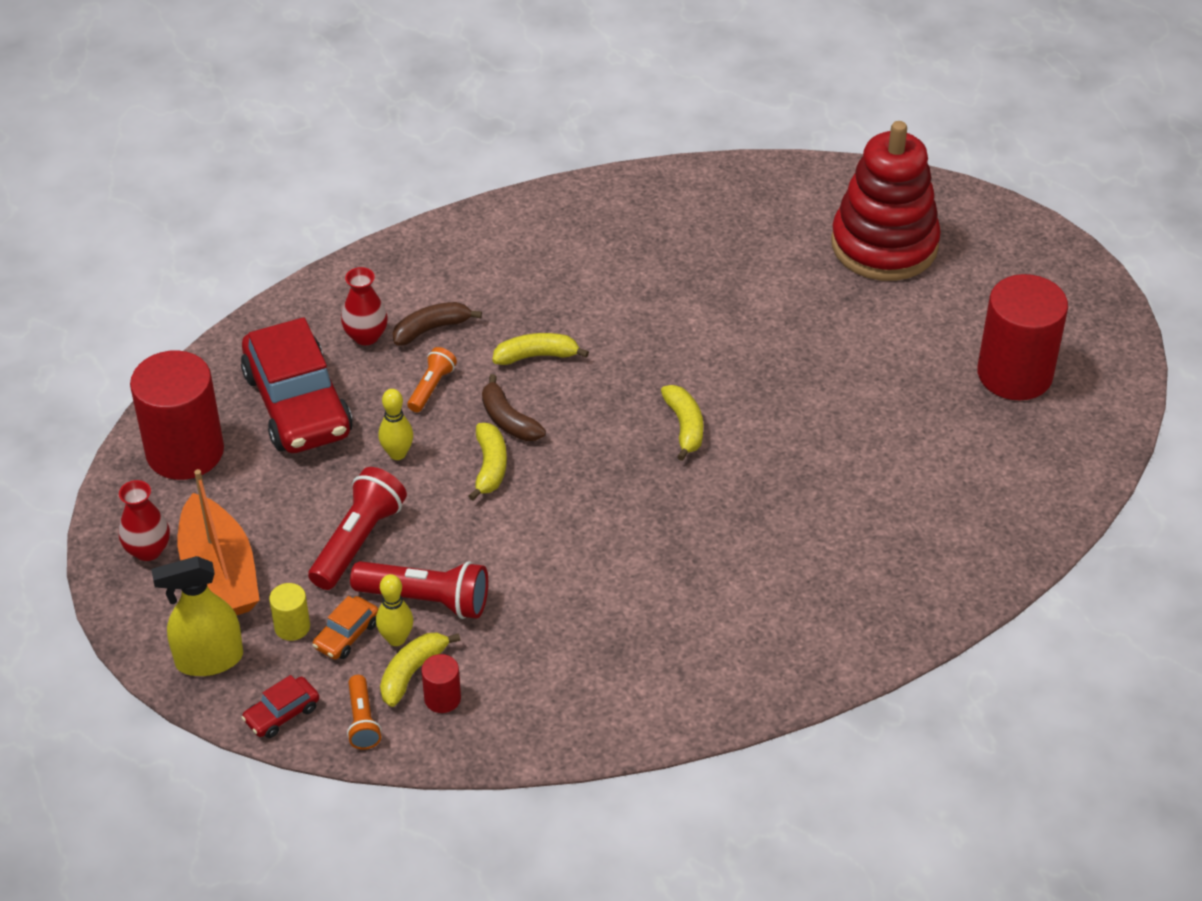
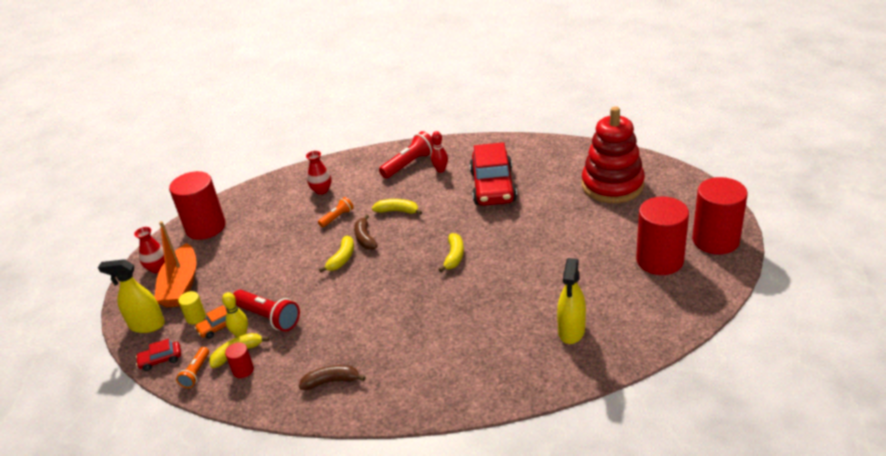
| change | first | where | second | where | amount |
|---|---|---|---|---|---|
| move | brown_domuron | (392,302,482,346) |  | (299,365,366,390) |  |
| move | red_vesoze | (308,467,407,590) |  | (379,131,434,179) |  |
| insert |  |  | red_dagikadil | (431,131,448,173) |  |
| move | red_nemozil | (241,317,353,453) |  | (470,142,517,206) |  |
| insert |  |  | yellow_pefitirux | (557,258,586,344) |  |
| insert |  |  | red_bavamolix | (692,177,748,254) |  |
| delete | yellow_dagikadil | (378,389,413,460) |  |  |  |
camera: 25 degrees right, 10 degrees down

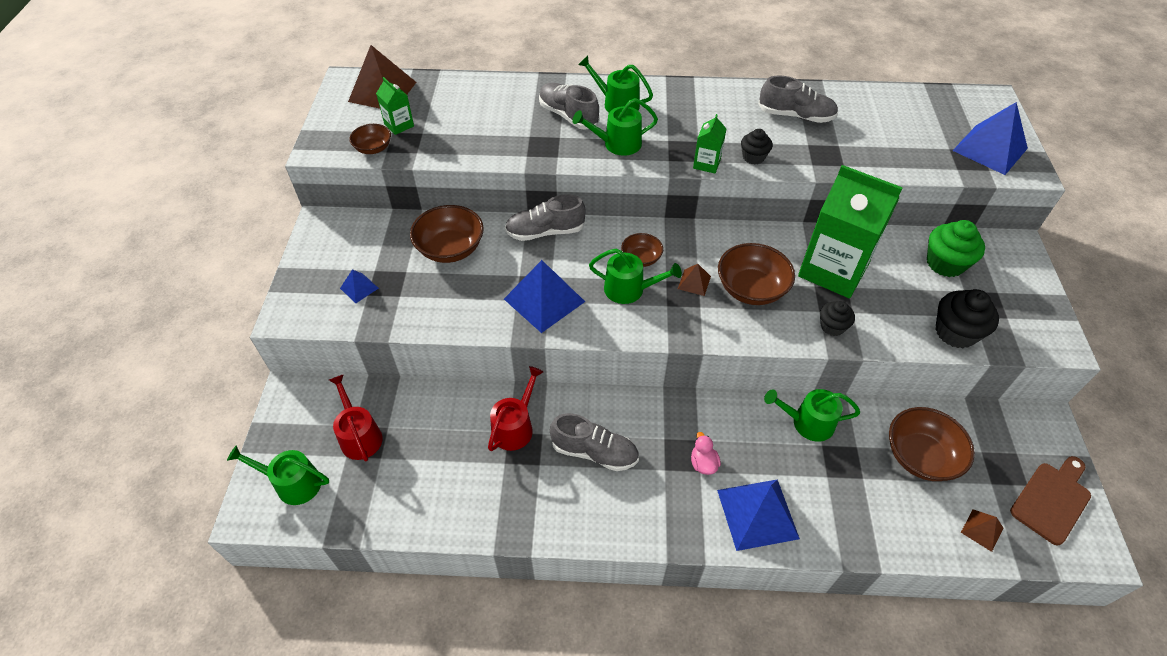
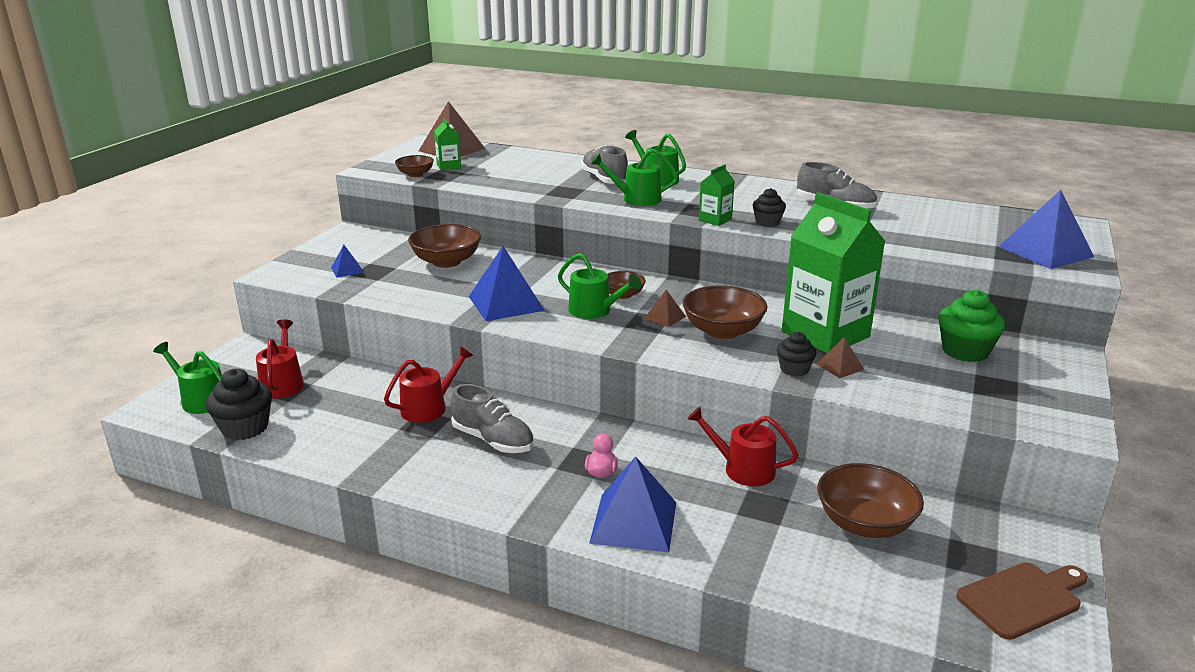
| change | first | where | second | where | amount |
|---|---|---|---|---|---|
| move | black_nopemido | (935,289,999,348) |  | (206,369,272,440) |  |
| recolor | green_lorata | (764,389,860,442) | red_lorata | (687,407,798,486) |  |
| move | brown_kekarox | (961,509,1003,552) |  | (817,337,864,378) |  |
| delete | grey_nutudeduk | (505,194,586,241) |  |  |  |
camera: 20 degrees right, 25 degrees down

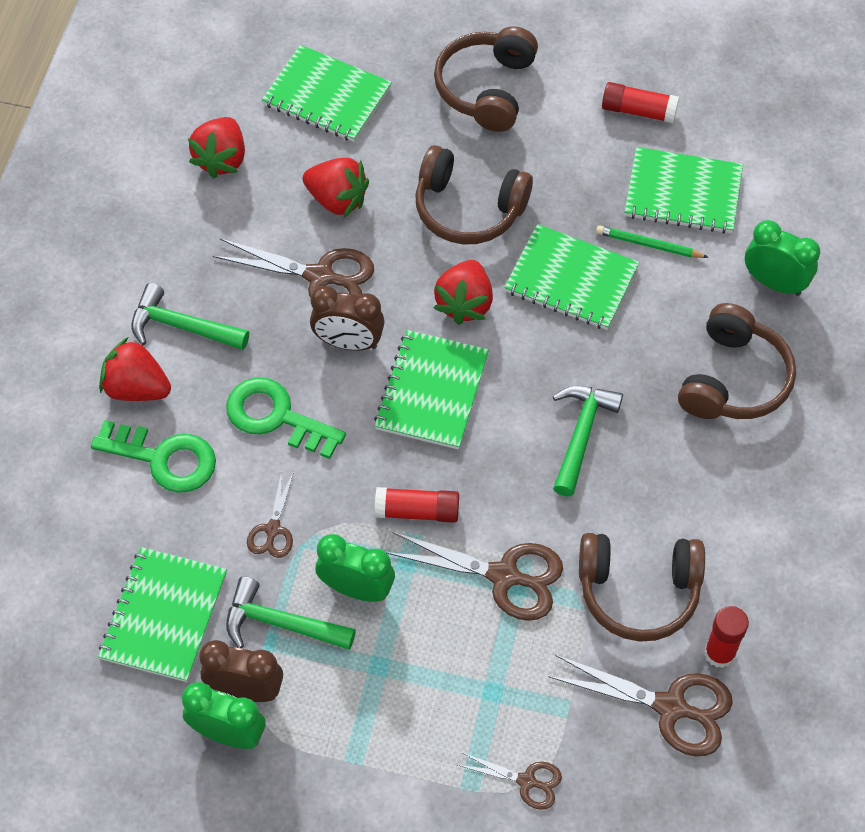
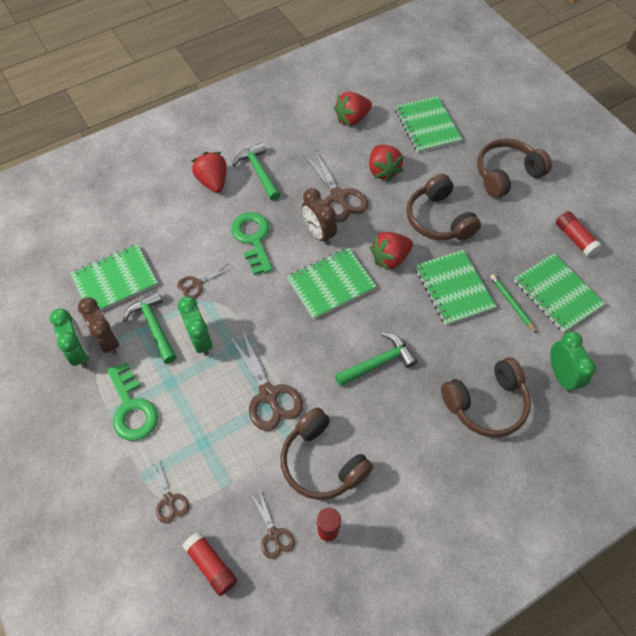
| change | first | where | second | where | amount |
|---|---|---|---|---|---|
| move | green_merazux | (91,420,216,493) |  | (107,362,158,441) |  |
| move | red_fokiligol | (375,487,459,523) |  | (182,531,237,596) |  |
| resize | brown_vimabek | (548,655,733,757) |  | (252,489,295,559) | x0.56 |
camera: 45 degrees right, 0 degrees up

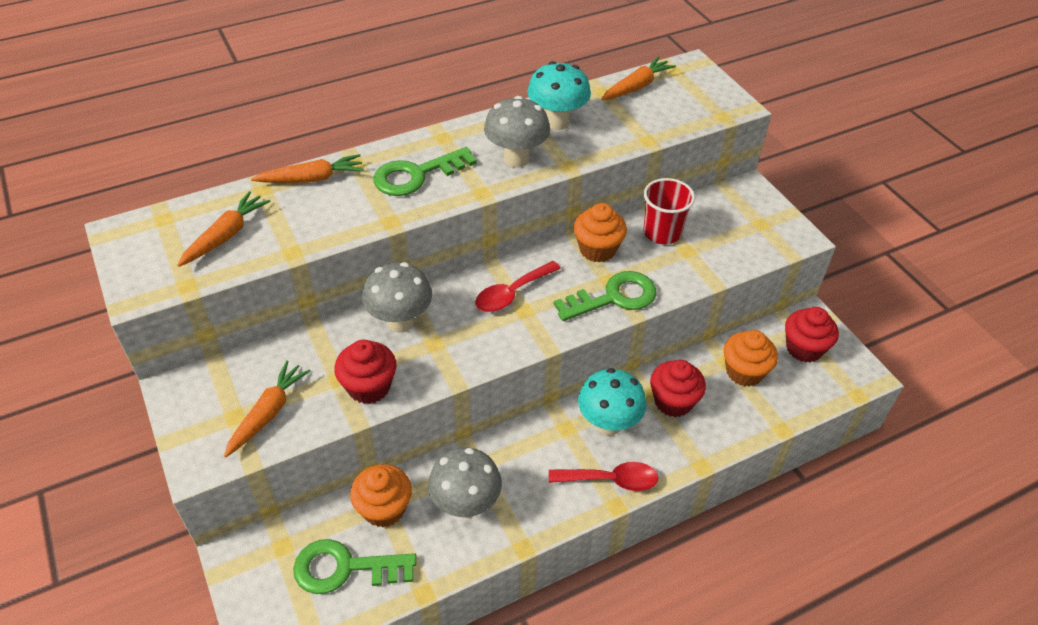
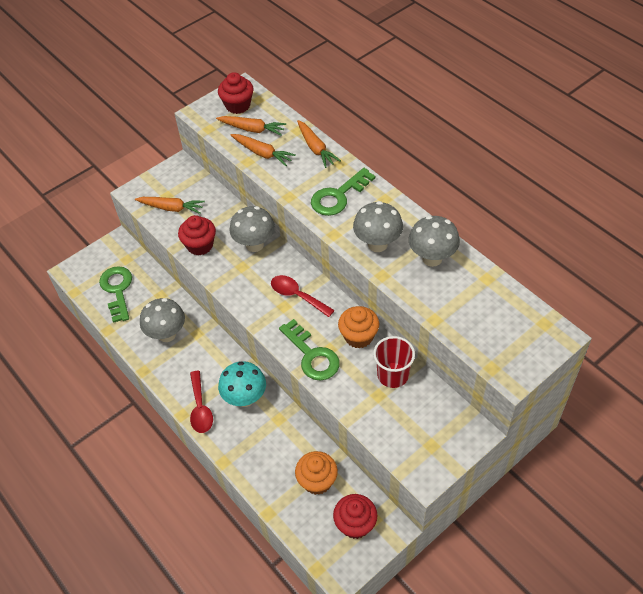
| change | first | where | second | where | amount |
|---|---|---|---|---|---|
| move | red_nopemido | (650,360,706,417) |  | (218,72,254,114) |  |
| move | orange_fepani | (601,56,676,100) |  | (231,134,296,166) |  |
| rotate | green_merazux | (373,147,477,196) |  | (311,168,375,216) | 90 degrees counterclockwise |
| recolor | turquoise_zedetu | (527,61,591,130) | grey_zedetu | (409,216,460,267) |  |
| delete | orange_nopemido | (350,464,412,527) |  |  |  |
camera: 80 degrees right, 5 degrees up

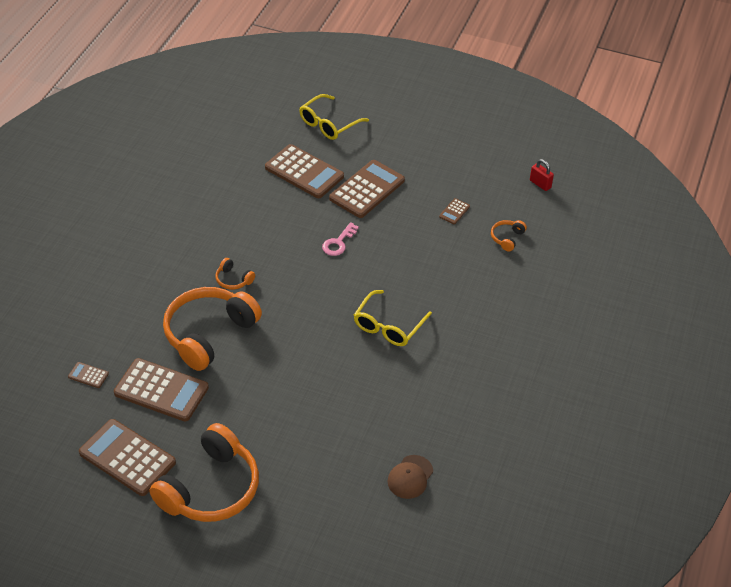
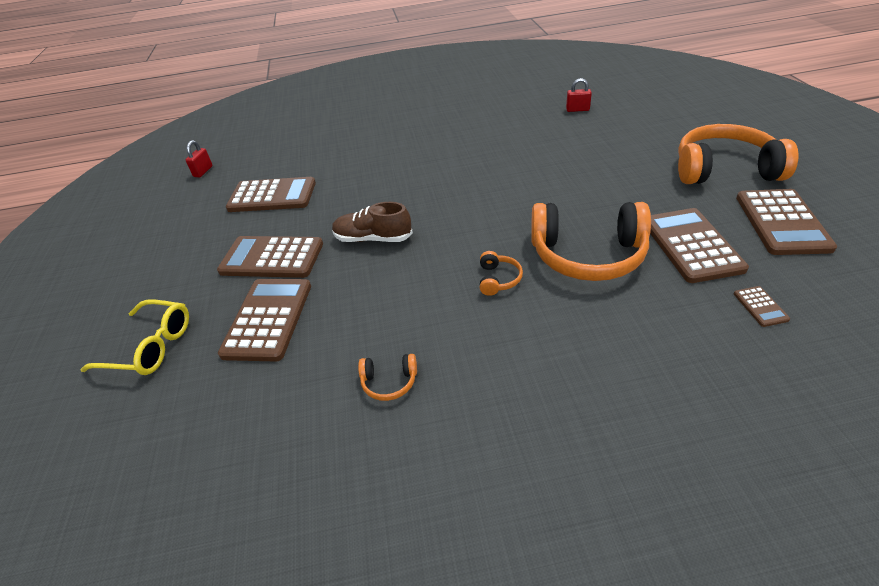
| change | first | where | second | where | amount |
|---|---|---|---|---|---|
| resize | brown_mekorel | (439,198,470,224) |  | (226,177,316,212) | x2.32 |
| replace | pink_merazux | (322,222,359,256) | brown_nutudeduk | (332,202,413,242) |  |
| move | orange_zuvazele | (491,220,527,251) |  | (358,354,417,401) |  |
| replace | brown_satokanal | (387,455,433,499) | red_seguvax | (566,78,592,112) |  |
| delete | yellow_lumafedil | (354,290,432,346) |  |  |  |
camera: 115 degrees left, 5 degrees down

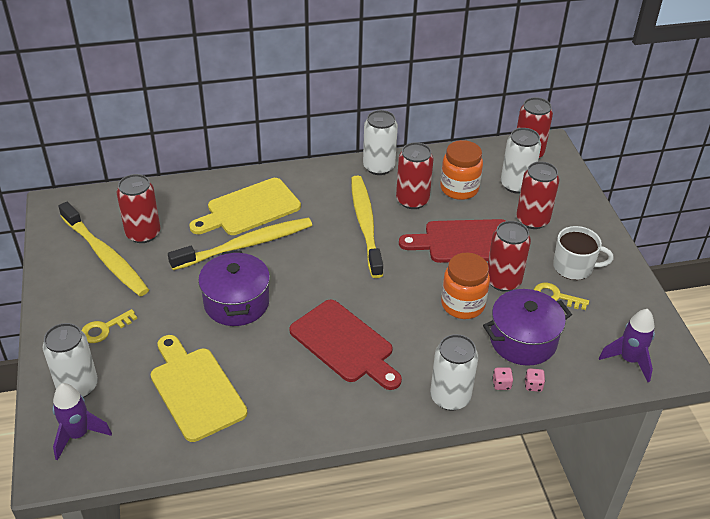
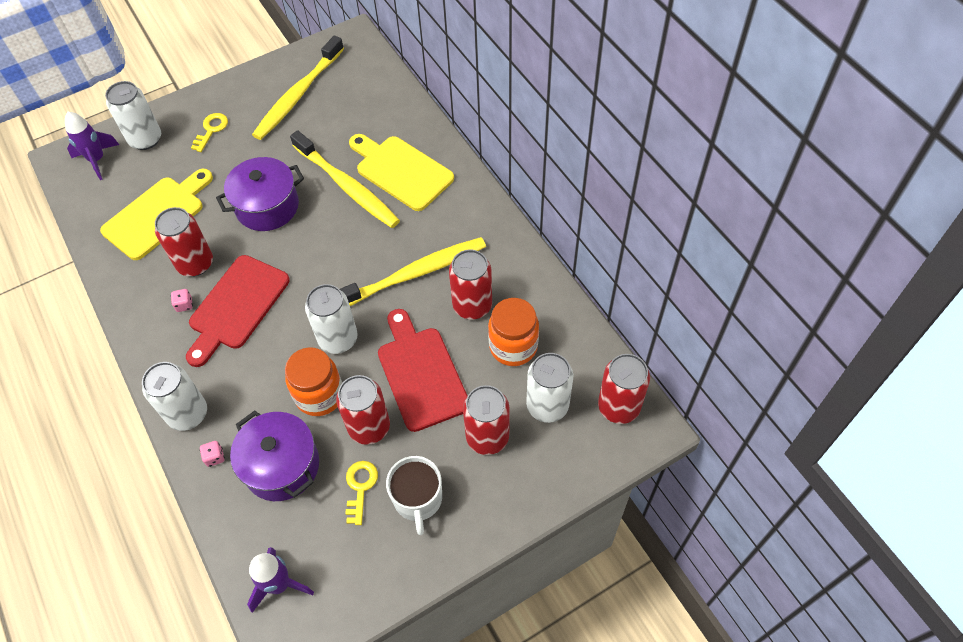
| change | first | where | second | where | amount |
|---|---|---|---|---|---|
| move | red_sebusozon | (117,174,160,243) |  | (155,207,213,277) |  |
| move | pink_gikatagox | (525,368,545,392) |  | (171,289,193,312) |  |
| rotate | yellow_merazux | (81,309,137,343) |  | (191,113,228,152) | 75 degrees clockwise |
| move | white_sebusozon | (363,110,398,175) |  | (305,284,358,354) |  |
camera: 75 degrees right, 15 degrees up

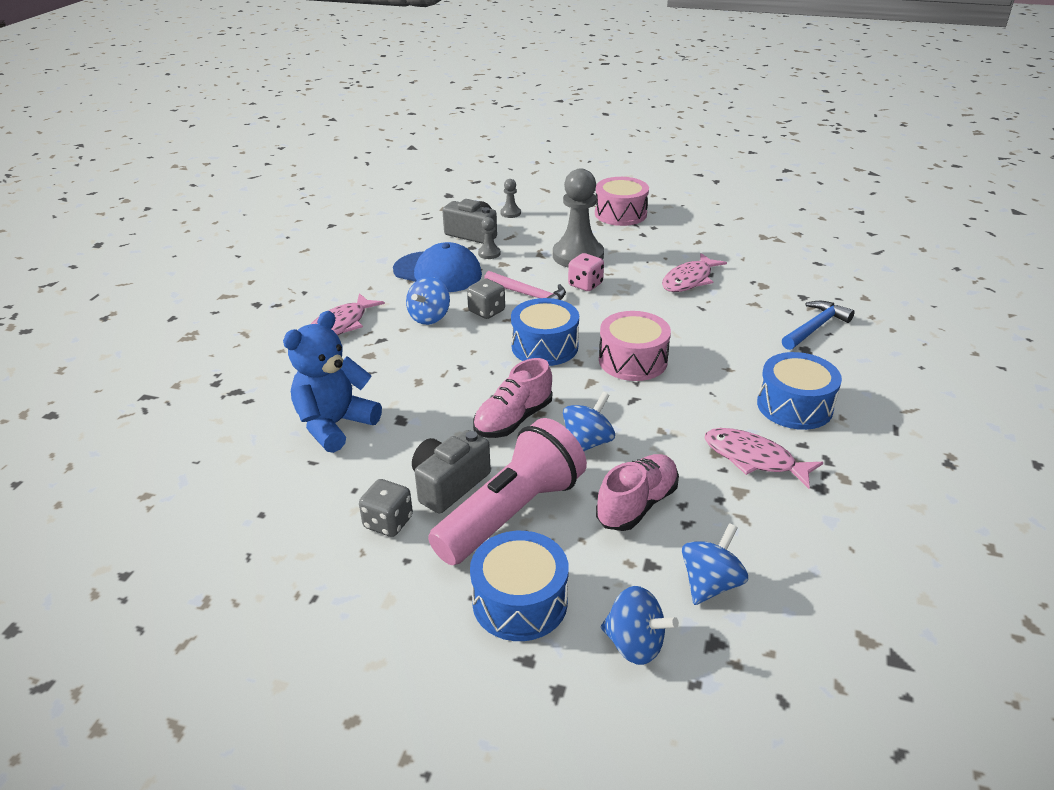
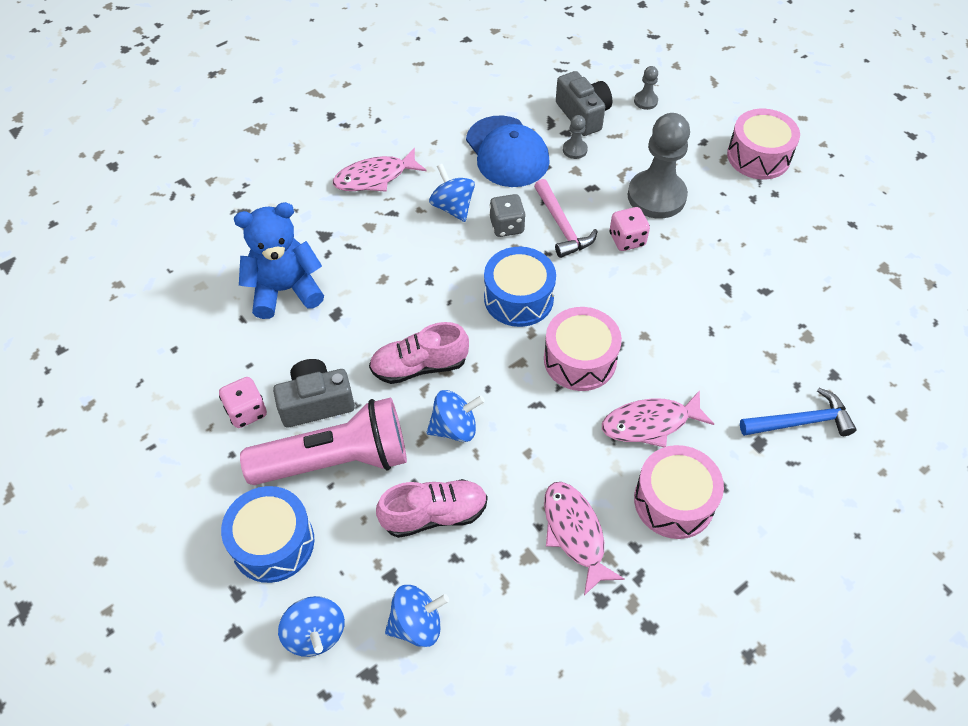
| change | first | where | second | where | amount |
|---|---|---|---|---|---|
| recolor | grey_gikatagox | (359,479,413,537) | pink_gikatagox | (219,377,267,428) |  |
| rotate | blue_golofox | (406,277,450,325) |  | (429,164,475,222) | 90 degrees clockwise |
| move | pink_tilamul | (662,253,727,292) |  | (602,390,714,447) |  |
| recolor | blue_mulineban | (757,352,842,430) | pink_mulineban | (634,445,724,539) |  |
camera: 35 degrees right, 20 degrees up

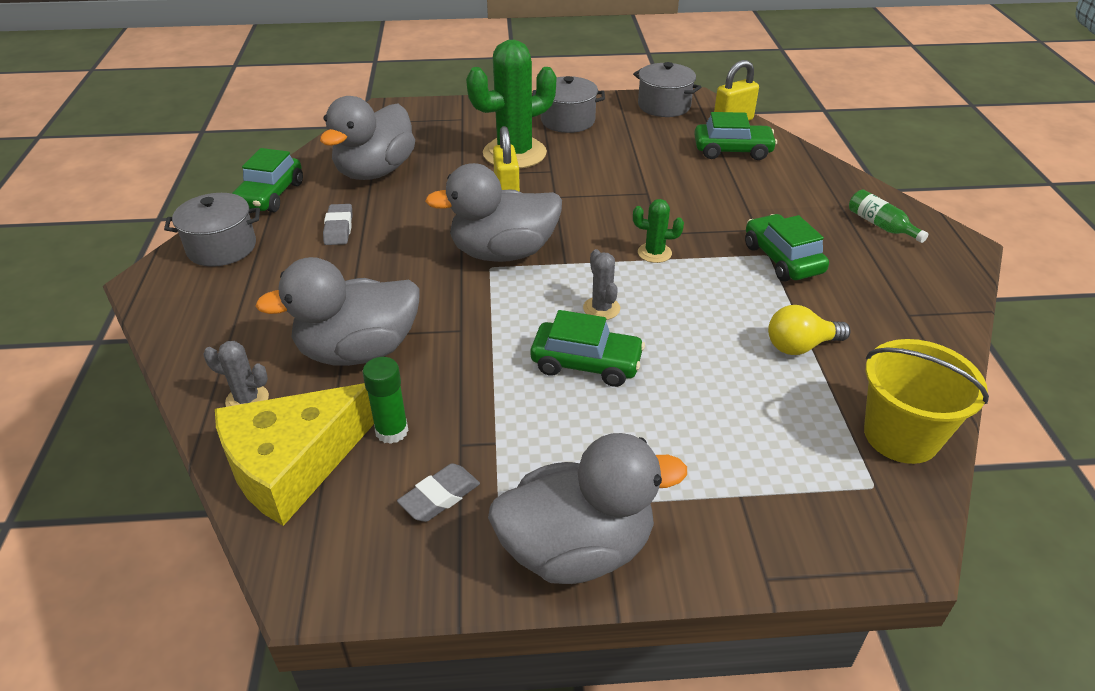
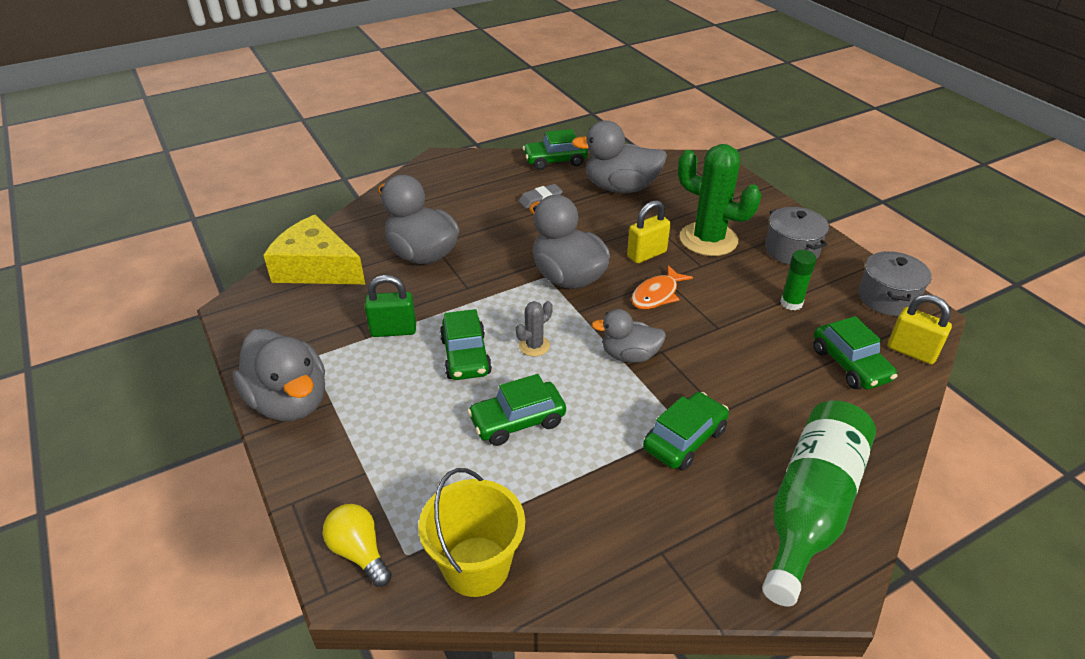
| change | first | where | second | where | amount |
|---|---|---|---|---|---|
| move | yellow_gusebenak | (768,305,851,355) |  | (323,504,392,587) |  |
| insert |  |  | green_seguvax | (365,275,416,337) |  |
| insert |  |  | green_nemozil | (467,374,566,446) |  |
| replace | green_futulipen | (633,199,684,263) | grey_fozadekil | (592,309,666,363) |  |
| insert |  |  | orange_tilamul | (631,265,693,309) |  |
| resize | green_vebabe | (849,189,928,243) |  | (762,400,876,606) | x2.37 |
| move | green_fokiligol | (363,357,409,444) |  | (780,250,817,310) |  |
| delete | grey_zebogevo | (164,193,260,267) |  |  |  |
| delete | grey_futulipen | (203,341,269,407) |  |  |  |
| delete | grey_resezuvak | (397,464,480,522) |  |  |  |
camera: 65 degrees right, 0 degrees up

